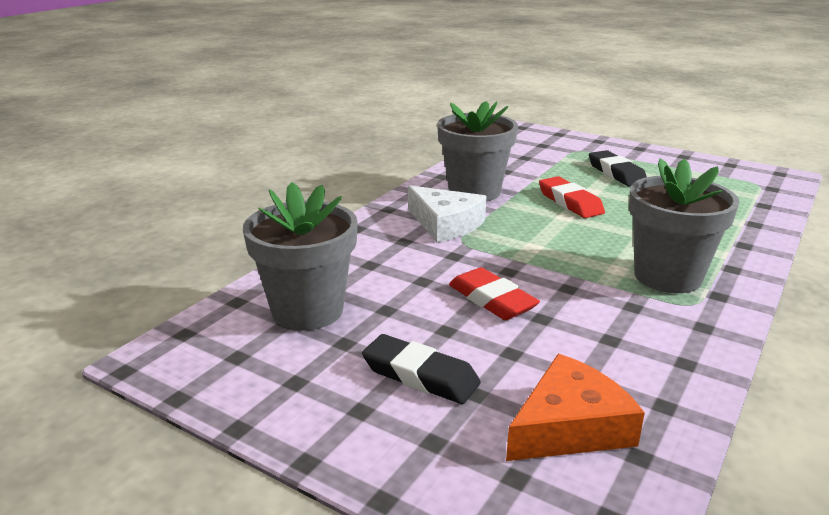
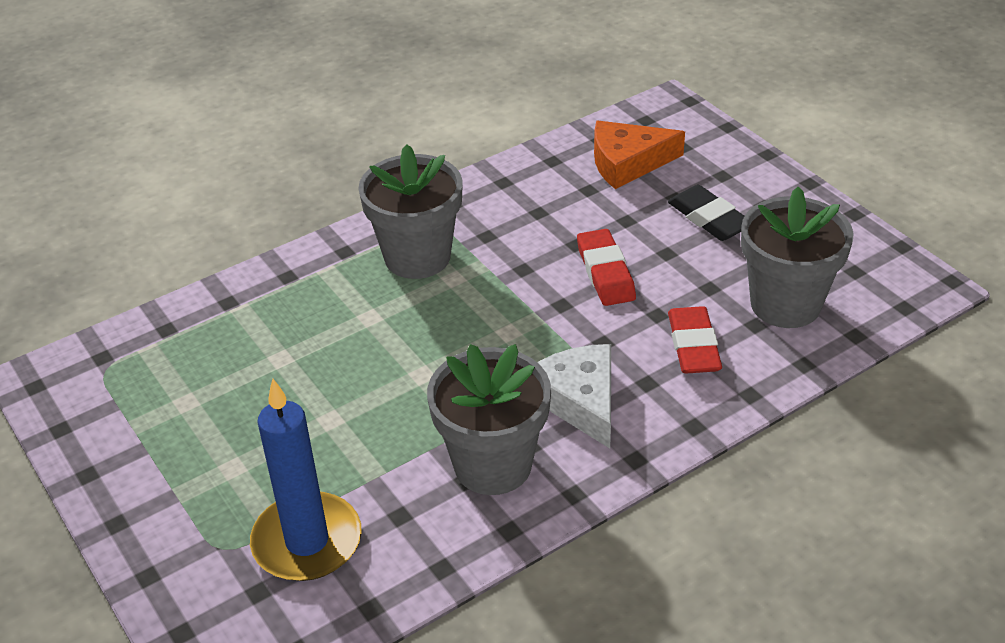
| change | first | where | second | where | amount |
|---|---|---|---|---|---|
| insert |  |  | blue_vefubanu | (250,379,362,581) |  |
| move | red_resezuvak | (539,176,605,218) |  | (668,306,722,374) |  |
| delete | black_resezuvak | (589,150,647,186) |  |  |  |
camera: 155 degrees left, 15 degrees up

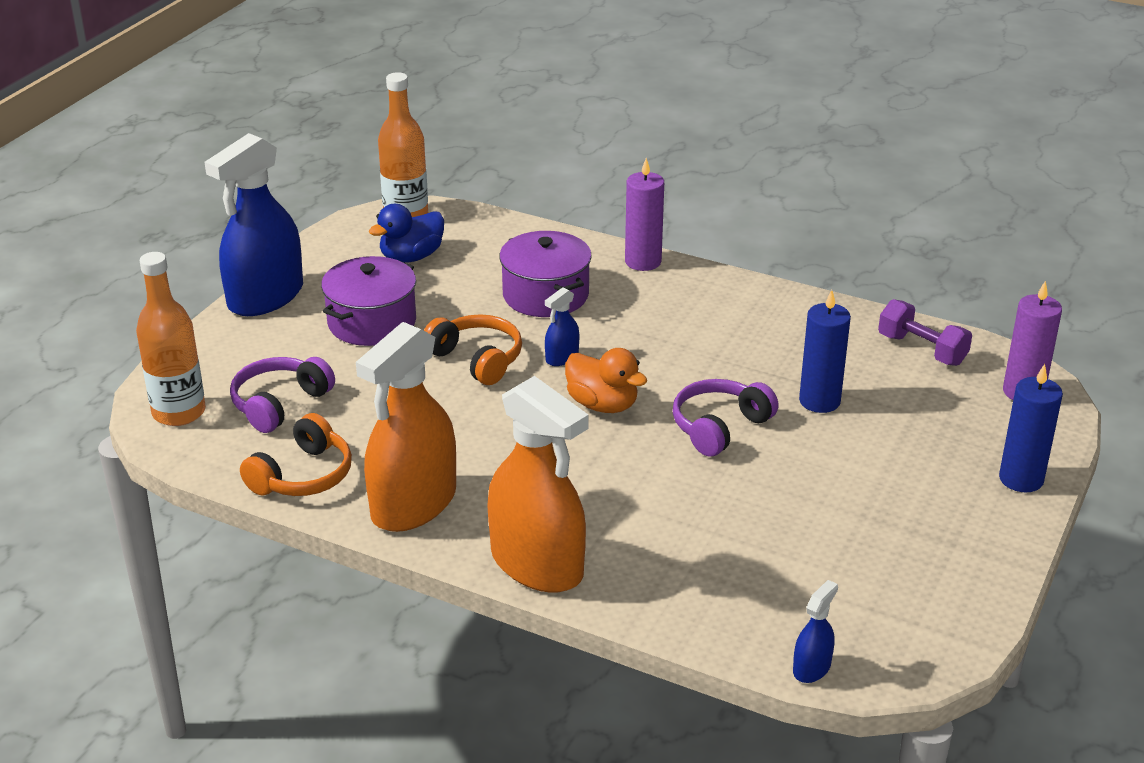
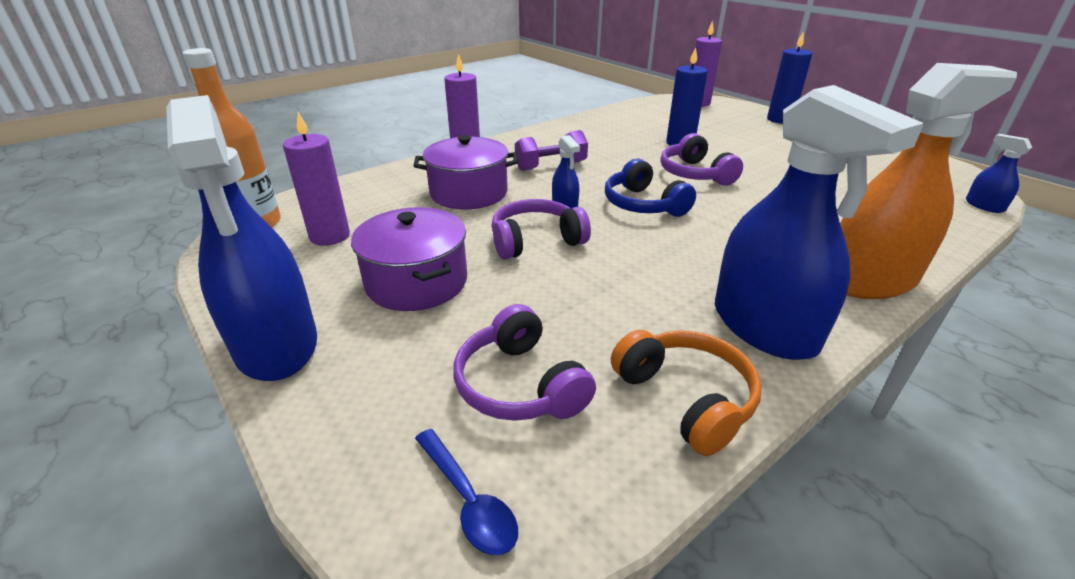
| change | first | where | second | where | amount |
|---|---|---|---|---|---|
| replace | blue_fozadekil | (369,204,444,263) | purple_vefubanu | (283,112,350,246) |  |
| replace | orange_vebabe | (136,252,206,426) | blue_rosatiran | (415,429,518,555) |  |
| recolor | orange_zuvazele | (424,314,522,385) | purple_zuvazele | (491,199,591,259) |  |
| move | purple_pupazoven | (878,299,972,366) |  | (515,130,588,171) |  |
| replace | orange_fozadekil | (565,348,647,413) | blue_zuvazele | (605,158,696,217) |  |
| recolor | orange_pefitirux | (356,322,456,532) | blue_pefitirux | (715,85,924,360) |  |
camera: 65 degrees left, 0 degrees up

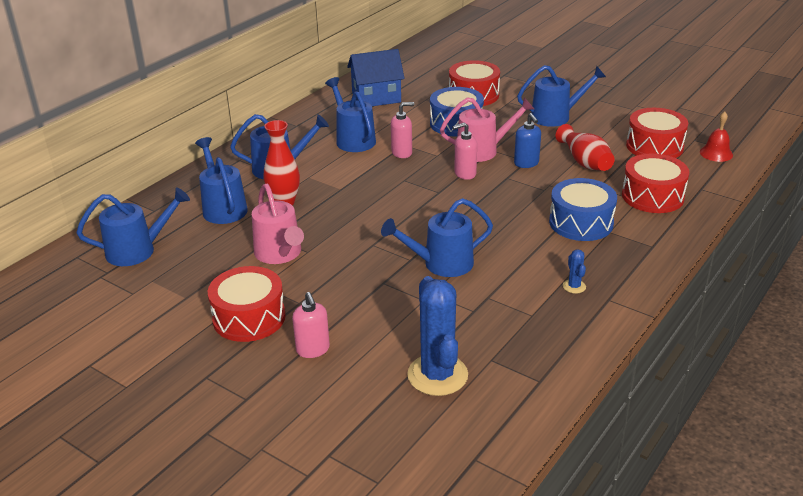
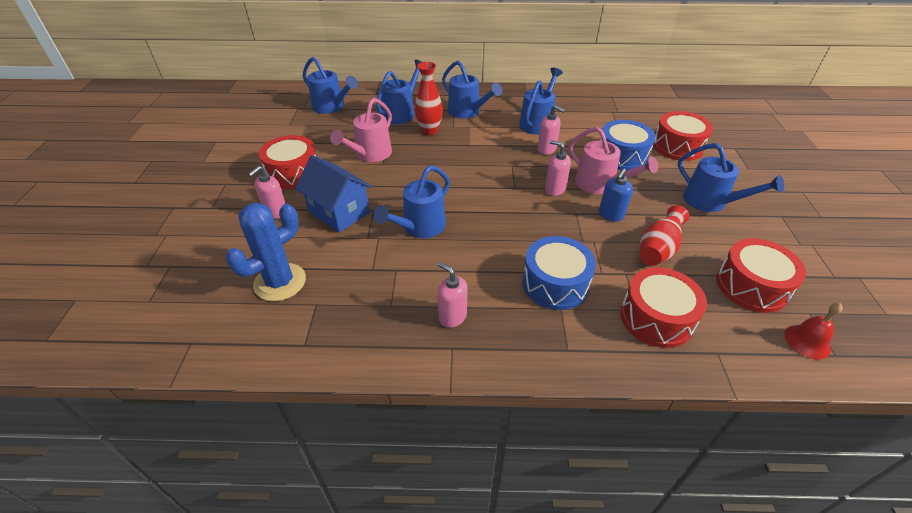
| change | first | where | second | where | amount |
|---|---|---|---|---|---|
| move | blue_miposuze | (347,49,405,106) |  | (295,155,372,233) |  |
| rotate | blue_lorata | (381,198,493,277) |  | (373,166,450,238) | 90 degrees counterclockwise |
| replace | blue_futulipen | (563,249,586,294) | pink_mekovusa | (437,262,468,328) |  |
camera: 55 degrees right, 10 degrees up

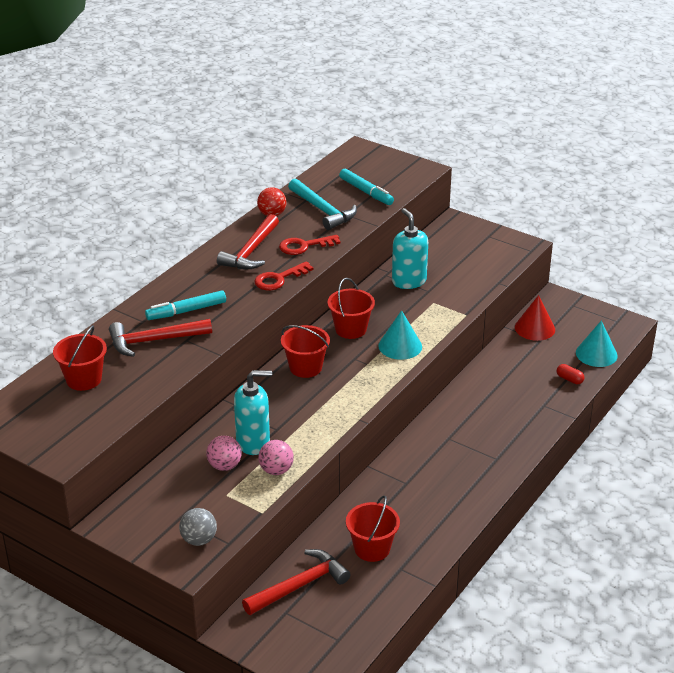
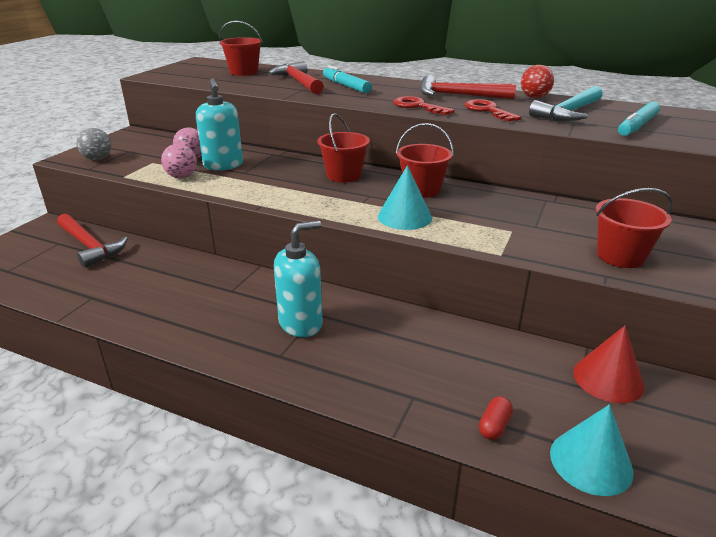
| change | first | where | second | where | amount |
|---|---|---|---|---|---|
| move | turquoise_mekovusa | (392,208,428,289) |  | (274,221,323,337) |  |
| move | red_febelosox | (346,495,400,562) |  | (595,188,673,268) |  |
camera: 80 degrees right, 5 degrees down

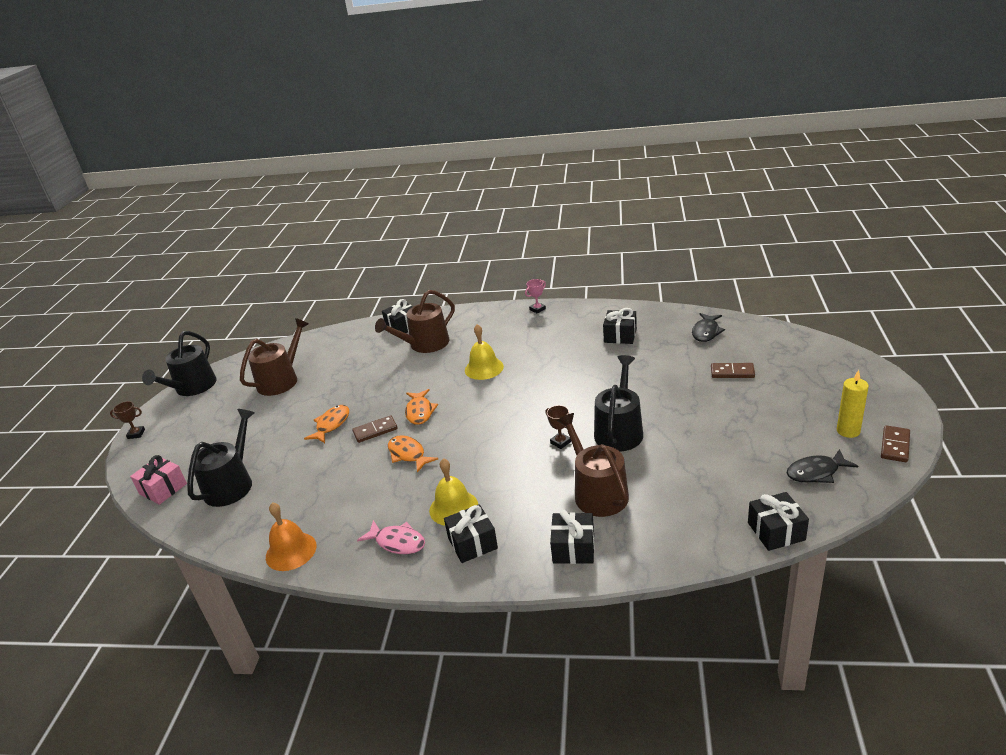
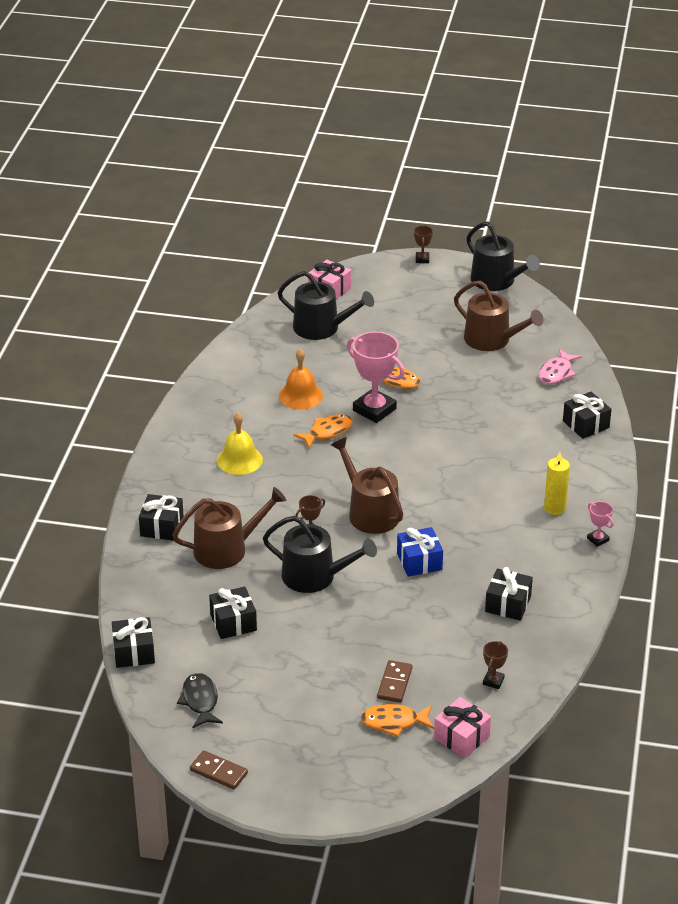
| change | first | where | second | where | amount |
|---|---|---|---|---|---|
| move | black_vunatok | (444,504,498,563) |  | (209,587,257,639) |  |
| move | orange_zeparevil | (266,502,317,571) |  | (279,349,323,409) |  |
| move | brown_lorata | (375,290,455,353) |  | (331,437,403,534) |  |
| replace | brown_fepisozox | (352,415,398,443) | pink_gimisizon | (347,332,405,423) |  |
| move | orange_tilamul | (405,389,438,425) |  | (361,704,434,737) |  |
| insert |  |  | blue_vunatok | (397,527,443,577) |  |
| insert |  |  | pink_vunatok | (434,697,491,758) |  |
| rotate | black_lorata | (142,331,216,396) |  | (466,222,540,291) | 150 degrees counterclockwise |
| replace | black_tilamul | (692,313,725,342) | brown_gimisizon | (483,641,508,689) |  |
| move | pink_tilamul | (357,520,425,554) |  | (538,349,582,384) |  |
| move | yellow_vefubanu | (837,370,869,438) |  | (544,452,570,515) |  |
| delete | yellow_zeparevil | (465,324,504,380) |  |  |  |
camera: 90 degrees right, 5 degrees up

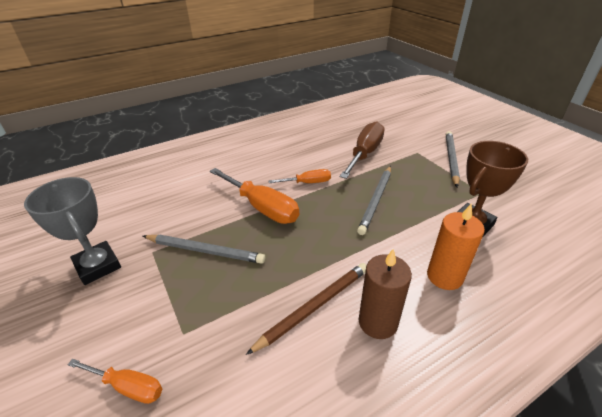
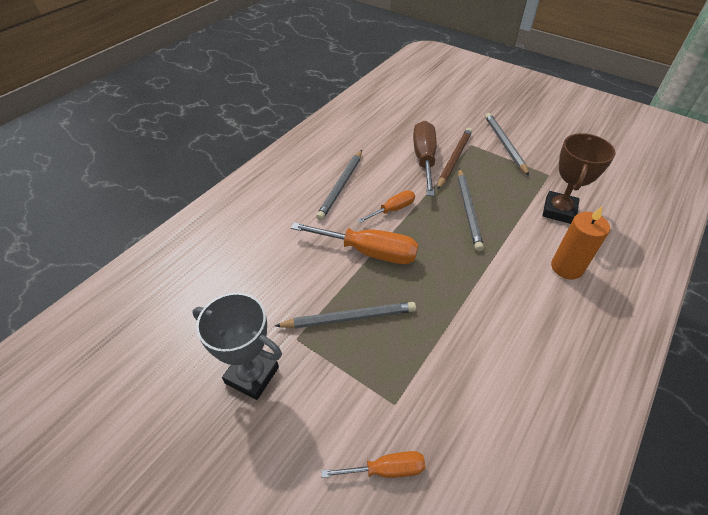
| change | first | where | second | where | amount |
|---|---|---|---|---|---|
| insert |  |  | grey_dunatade | (316,150,362,220) |  |
| move | brown_dunatade | (246,263,366,355) |  | (437,128,472,190) |  |
| delete | brown_vefubanu | (359,249,412,339) |  |  |  |
camera: 25 degrees left, 10 degrees up

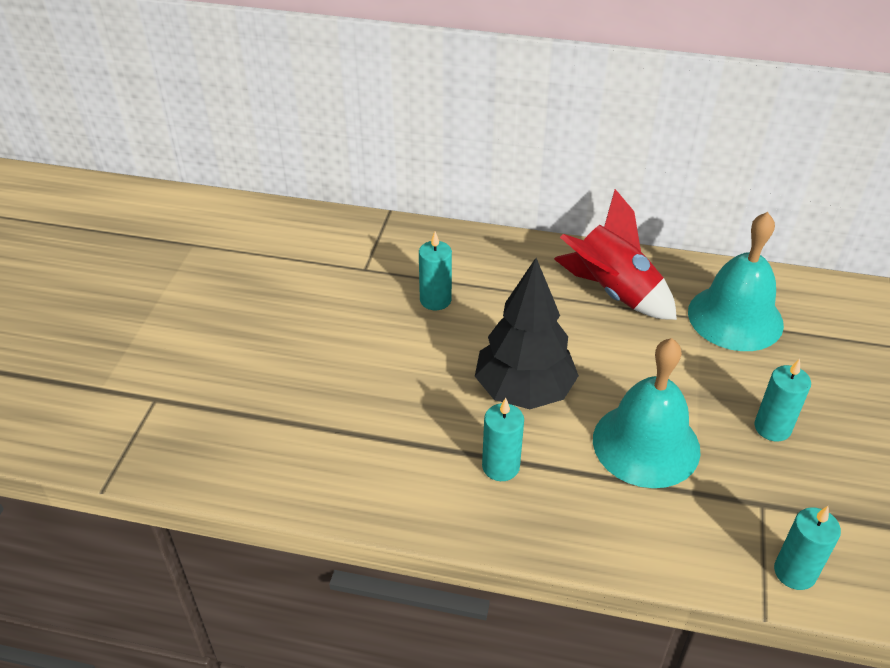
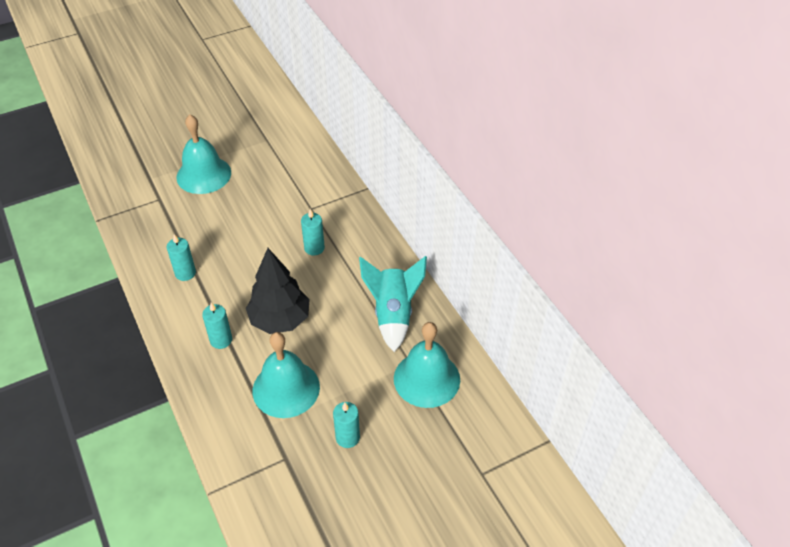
| change | first | where | second | where | amount |
|---|---|---|---|---|---|
| move | turquoise_vefubanu | (774,506,841,590) |  | (167,234,196,281) |  |
| insert |  |  | turquoise_zeparevil | (176,115,231,194) |  |
| recolor | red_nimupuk | (554,189,677,320) | turquoise_nimupuk | (359,256,427,352) |  |
camera: 50 degrees right, 5 degrees up

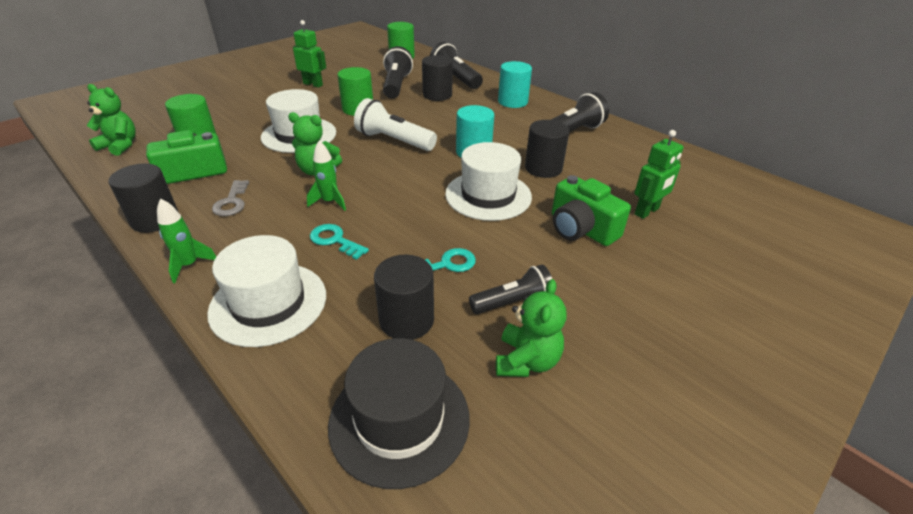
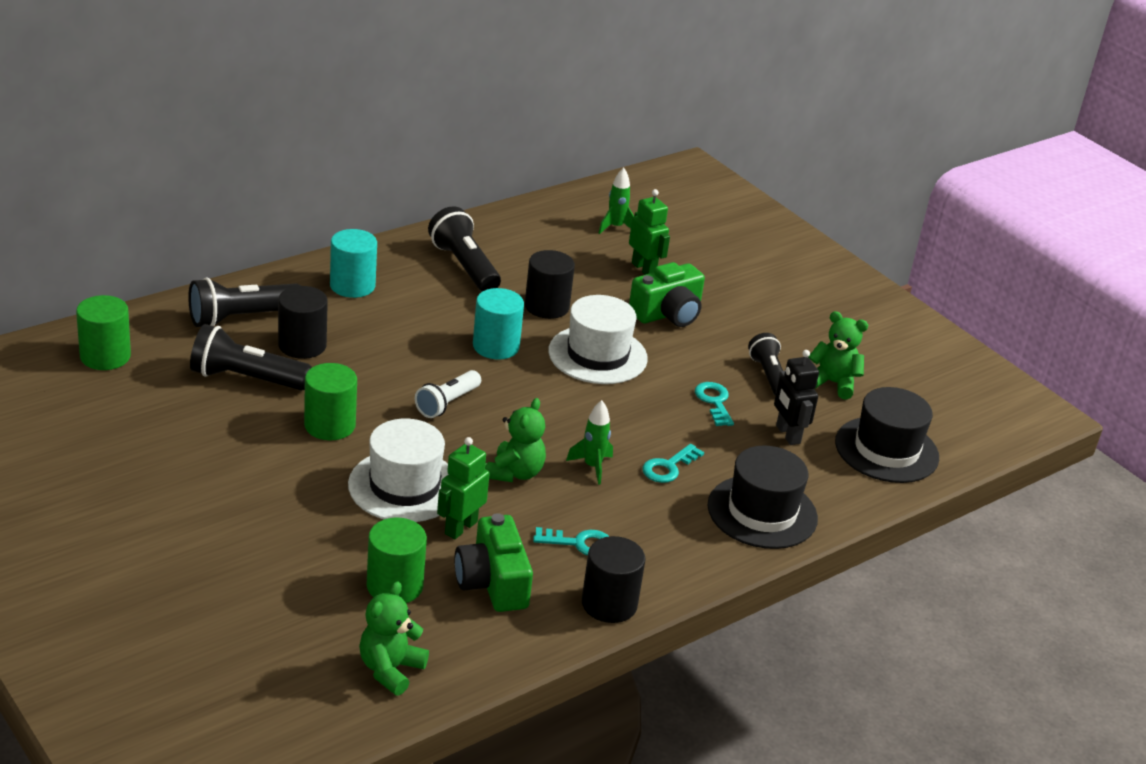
| change | first | where | second | where | amount |
|---|---|---|---|---|---|
| resize | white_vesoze | (354,98,437,151) |  | (415,370,481,418) | x0.66 |
| move | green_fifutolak | (293,20,326,88) |  | (437,437,489,539) |  |
| recolor | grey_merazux | (212,180,249,216) | turquoise_merazux | (533,527,609,556) |  |
| move | green_nimupuk | (157,198,216,283) |  | (599,168,634,234) |  |
| recolor | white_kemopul | (207,235,326,347) | black_kemopul | (707,445,818,549) |  |
| replace | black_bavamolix | (374,255,434,340) | black_fifutolak | (774,350,819,445) |  |
camera: 85 degrees left, 5 degrees down

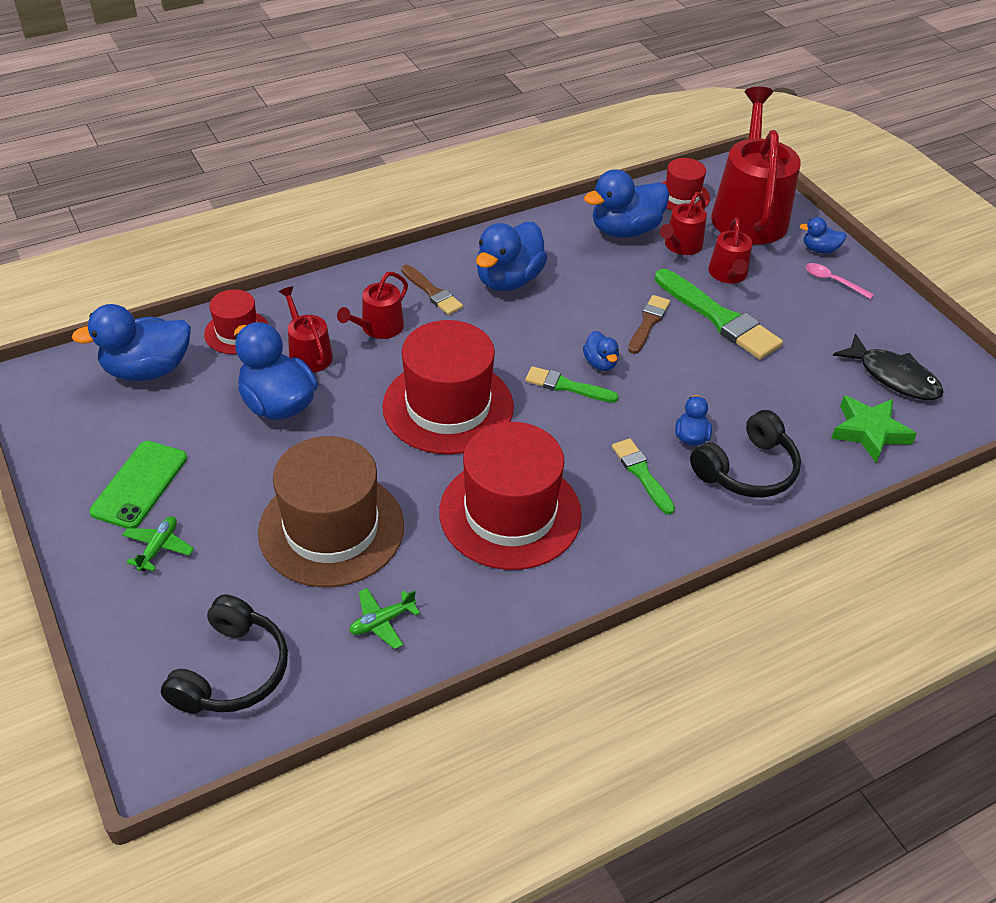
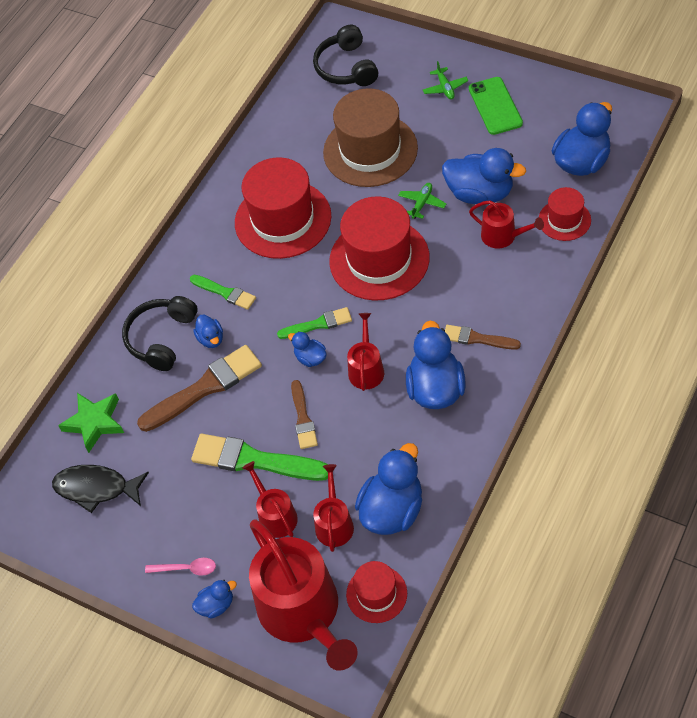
| change | first | where | second | where | amount |
|---|---|---|---|---|---|
| insert |  |  | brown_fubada | (137,345,262,432) |  |
| move | red_lorata | (337,272,408,339) |  | (347,313,384,391) |  |
| move | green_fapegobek | (349,588,420,649) |  | (398,183,446,219) |  |
camera: 155 degrees right, 10 degrees up

